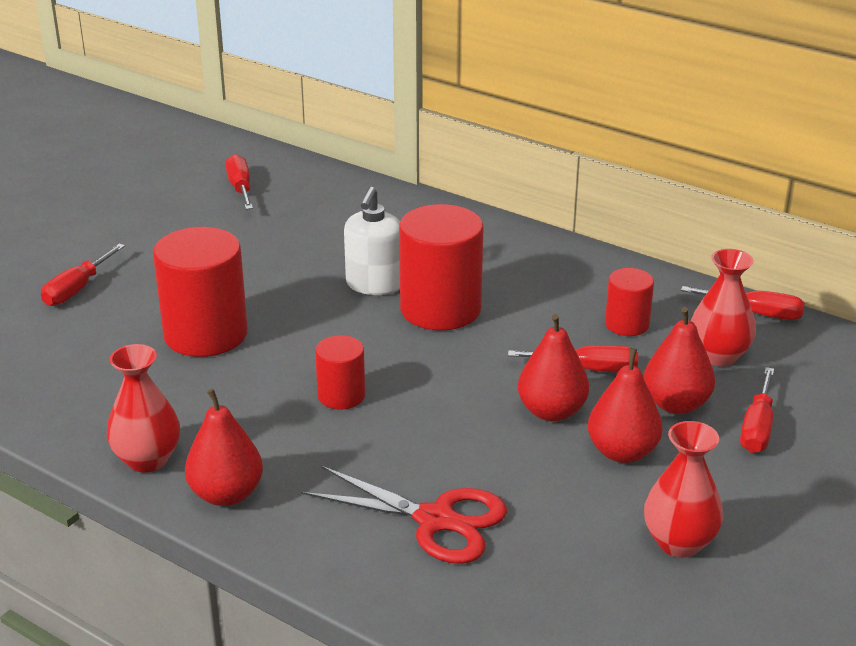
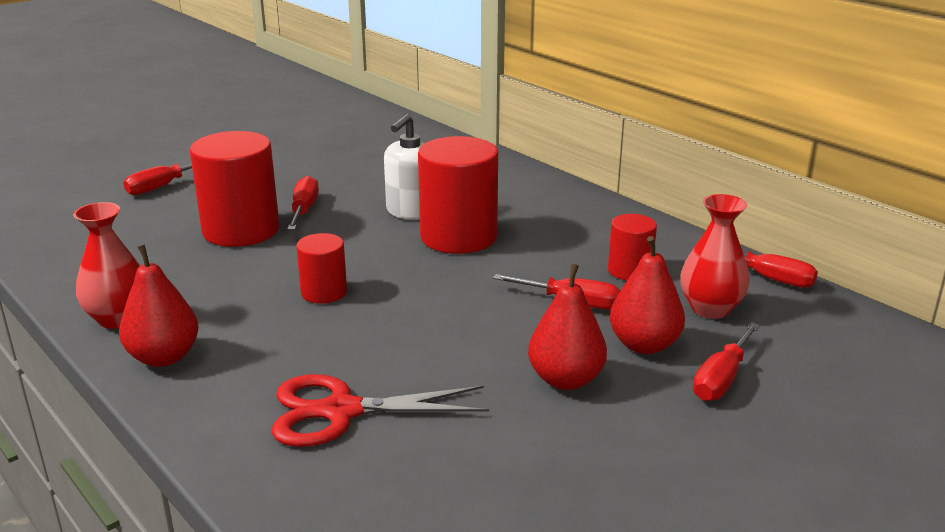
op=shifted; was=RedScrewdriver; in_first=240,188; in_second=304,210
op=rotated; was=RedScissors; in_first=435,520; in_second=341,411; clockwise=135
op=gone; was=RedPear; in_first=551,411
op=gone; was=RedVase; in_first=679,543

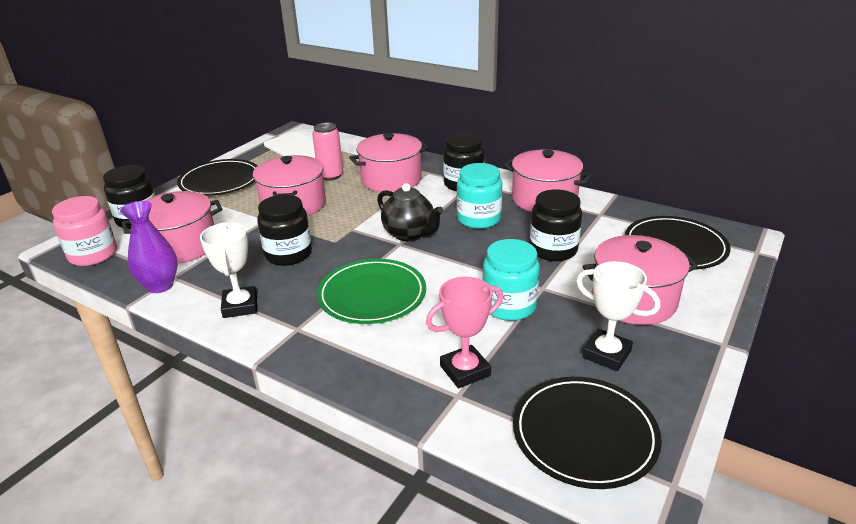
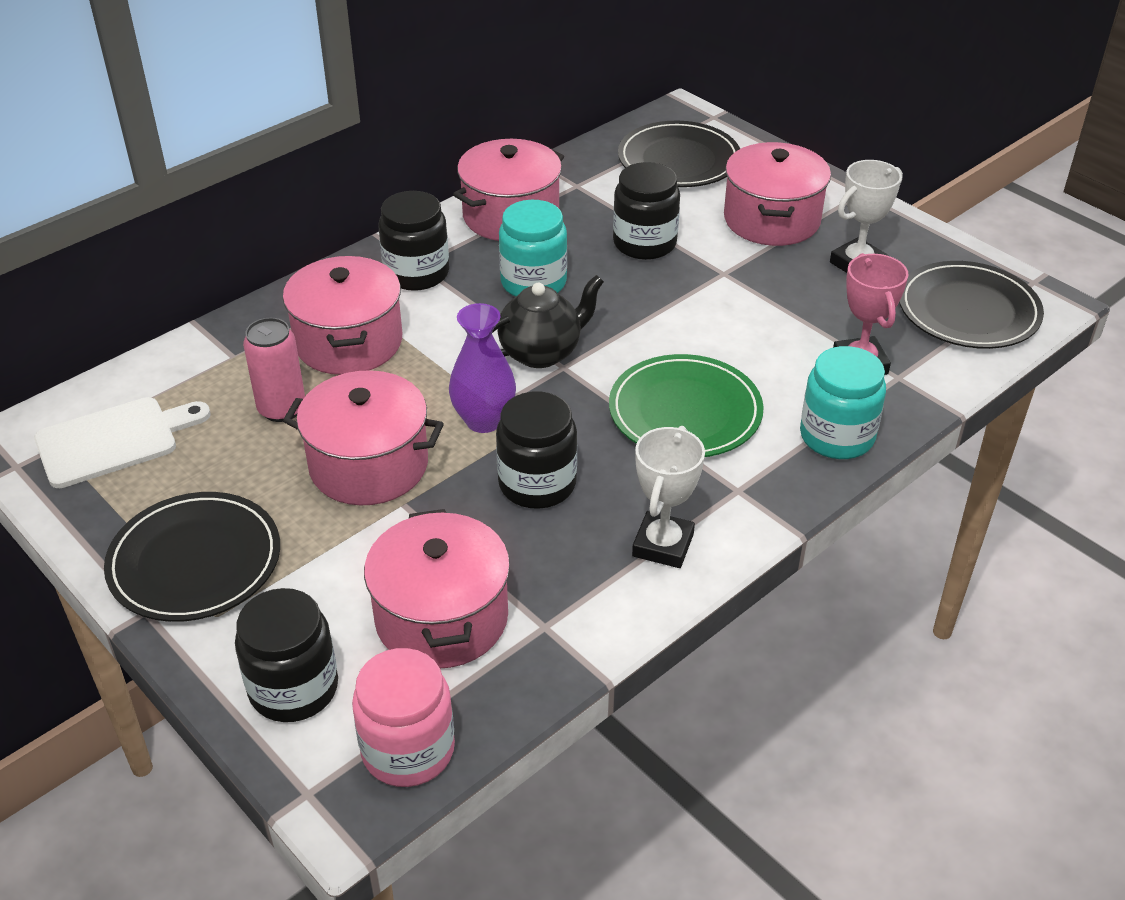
op=shifted; was=PurpleVase; in_first=160,286; in_second=484,420
op=rotated; was=WhiteTrophy; in_first=240,306; in_second=663,545; clockwise=-75
op=shifted; was=TurquoiseJar; in_first=509,306; in_second=837,436

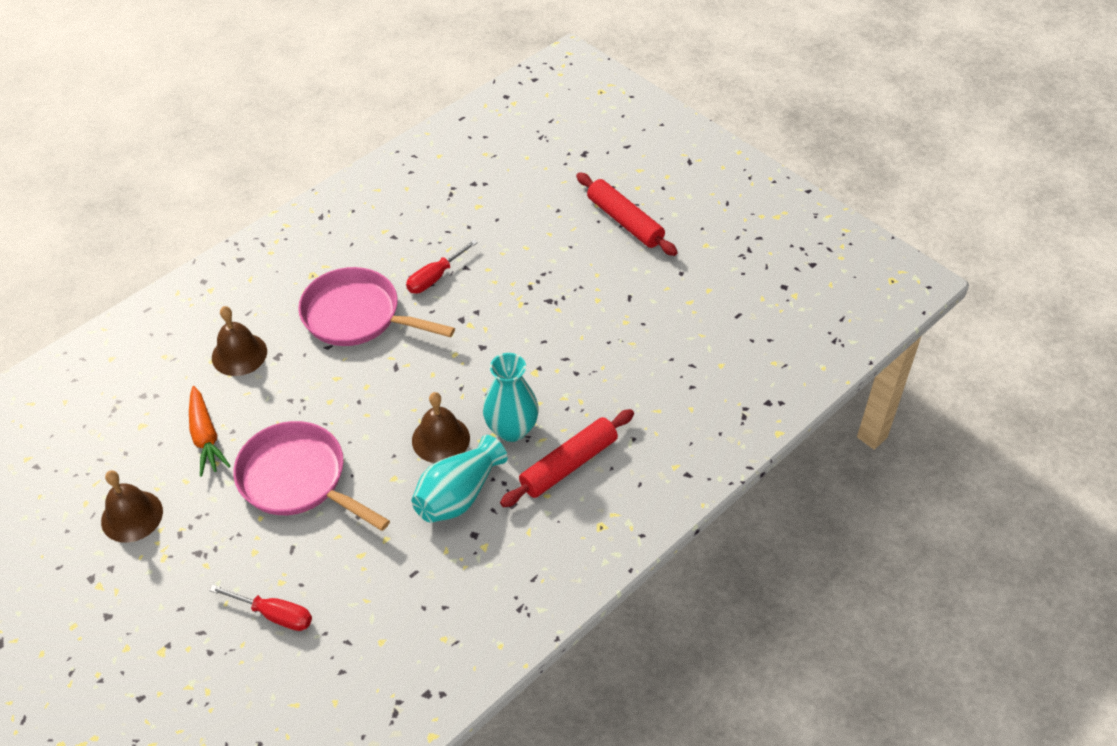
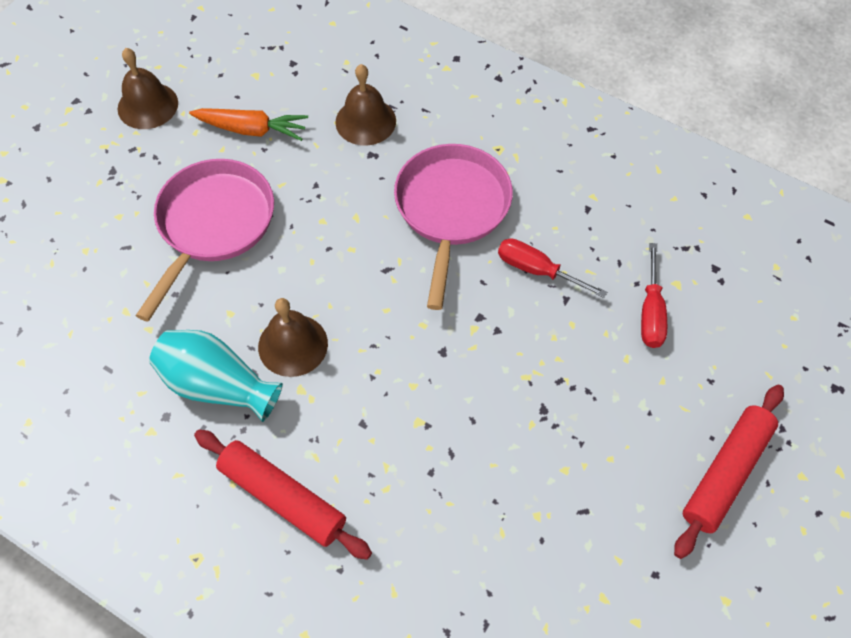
op=rotated; was=OrangeCarrot; in_first=205,437; in_second=251,130; clockwise=-135
op=shifted; was=RedScrewdriver; in_first=274,614; in_second=651,312
op=gone; was=TurquoiseVase; in_first=512,429

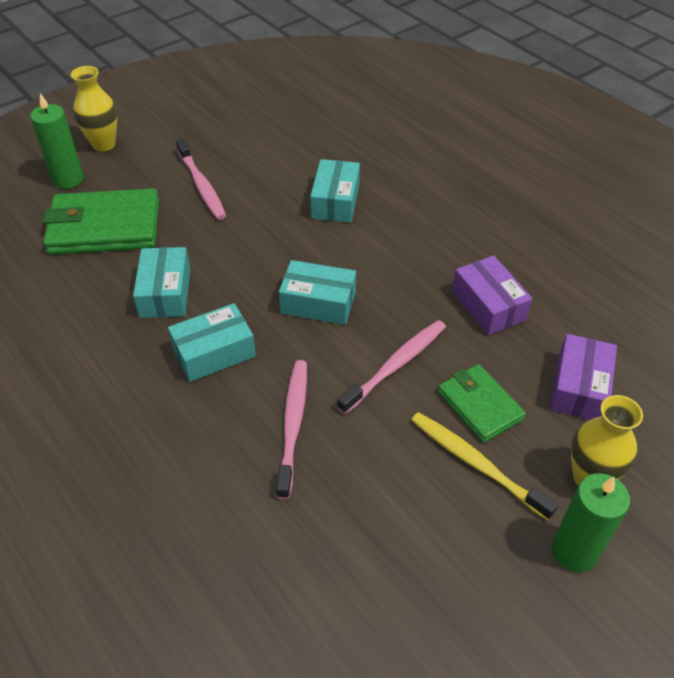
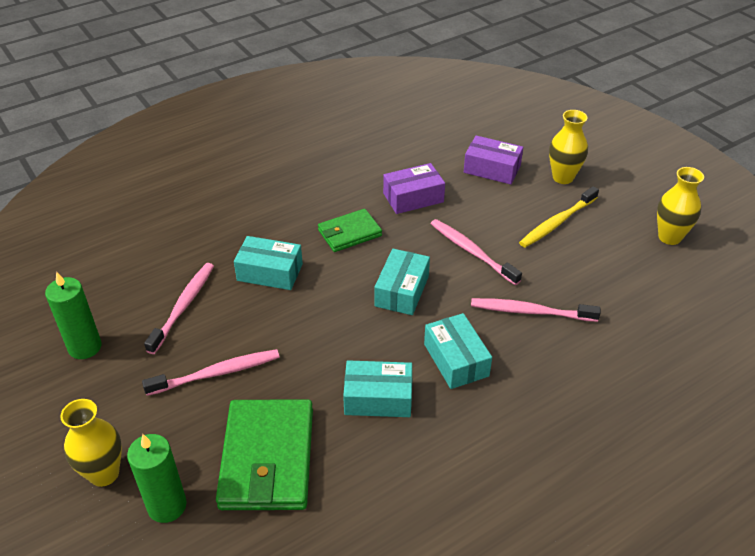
op=shifted; was=GreenWallet; in_first=479,405; in_second=349,233
op=shifted; was=GreenCandle; in_first=574,551; in_second=85,347
op=new; now=PinkToothbrush; in_second=183,306
op=new; now=YellowVase; in_second=669,237

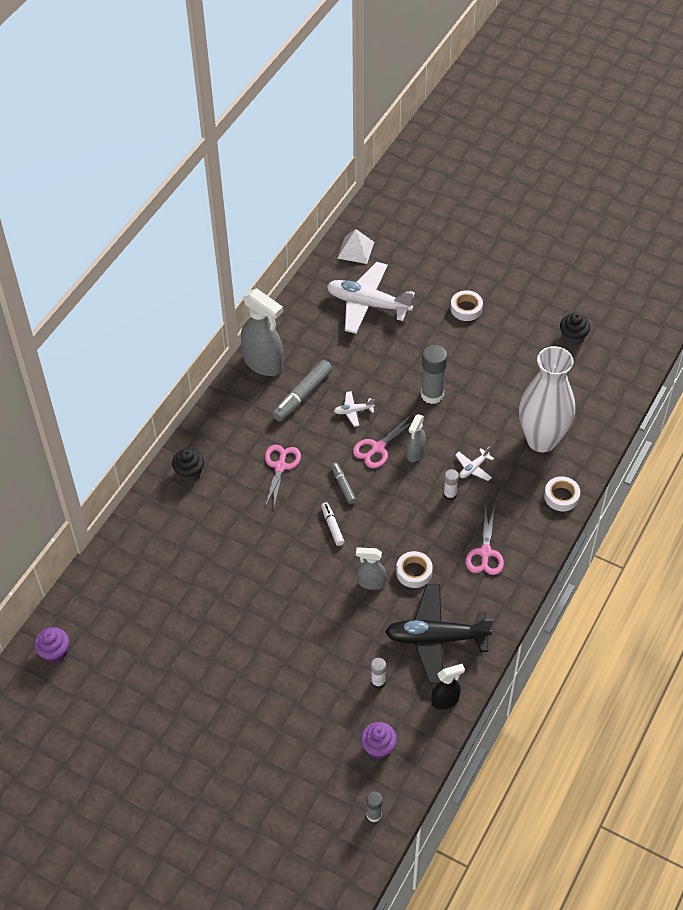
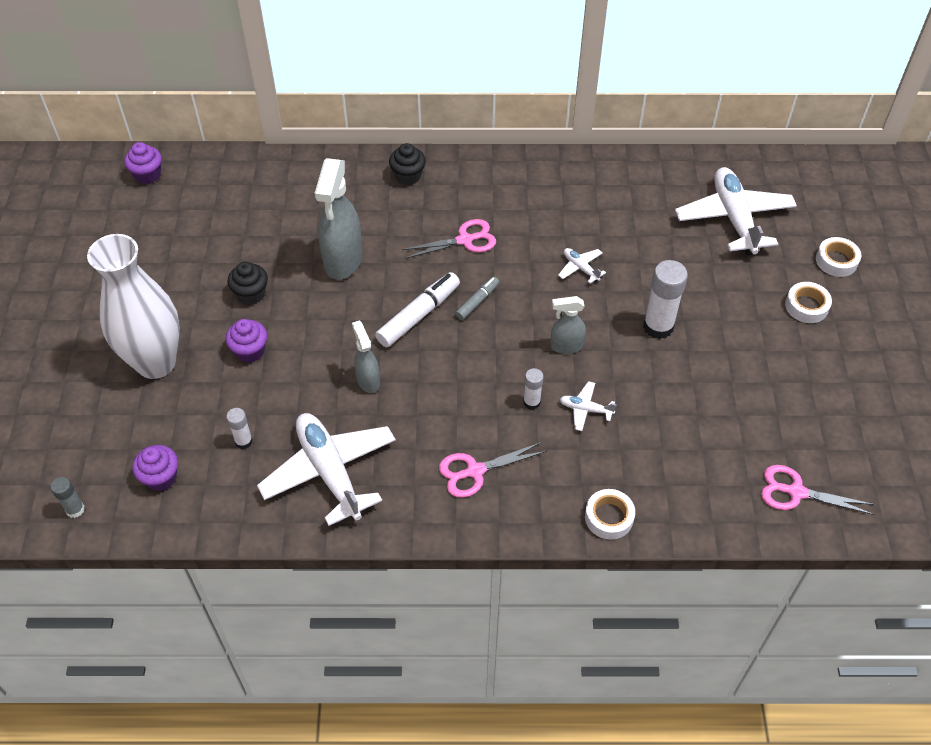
op=shifted; was=GreySprayBottle; in_first=264,363; in_second=343,260
op=gone; was=GreyMarker; in_first=302,395
op=scaled; was=WhiteMarker; in_first=332,526; in_second=419,315; ratio=1.76
op=gone; was=WhitePyramid; in_first=355,250
op=shifted; was=PinkScissors; in_first=378,448; in_second=796,492
op=repainted; was=BlackPlane; now=WhitePlane; in_first=436,638; in_second=330,472
op=shifted; was=WhiteTape; in_first=414,572; in_second=836,261
op=repainted; was=GreyGlueStick; now=WhiteGlueStick; in_first=432,394; in_second=658,327
op=gone; was=BlackSprayBottle; in_first=445,700
op=shifted; was=WhiteVase; in_first=541,440; in_second=156,362
op=shifted; was=BlackCupcake; in_first=573,337; in_second=251,294
op=new; now=PurpleCupcake; in_second=250,351

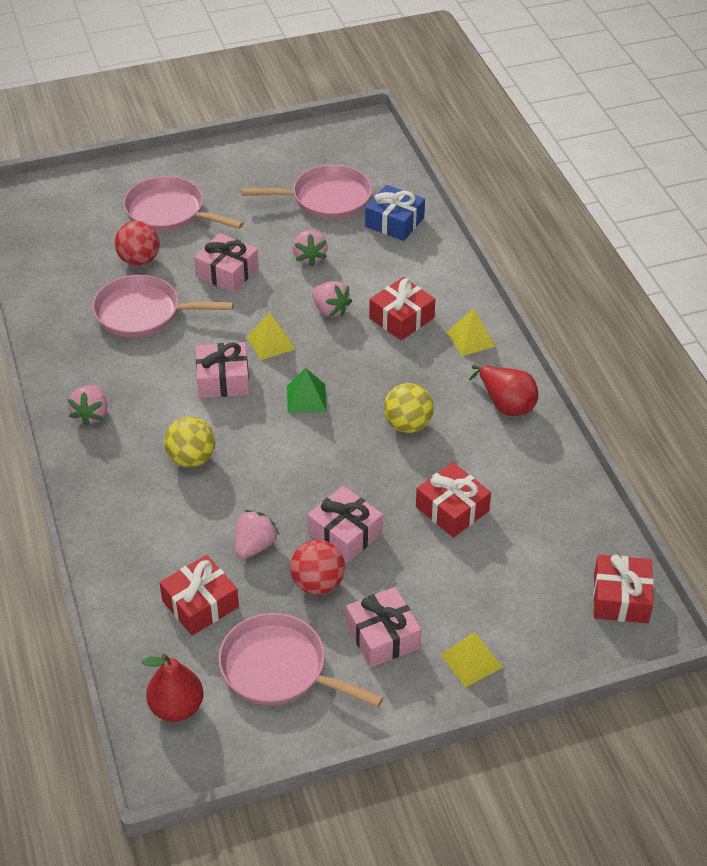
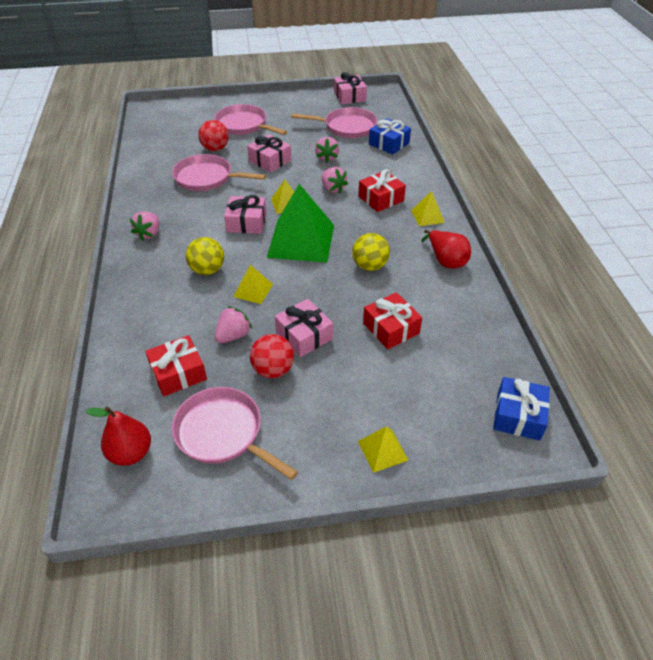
op=scaled; was=GreenPyramid; in_first=306,398; in_second=301,240; ratio=2.13
op=shifted; was=PinkGift; in_first=382,636; in_second=349,96
op=repainted; was=RedGift; now=BlueGift; in_first=620,598; in_second=518,415
op=new; now=YellowPyramid; in_second=253,290

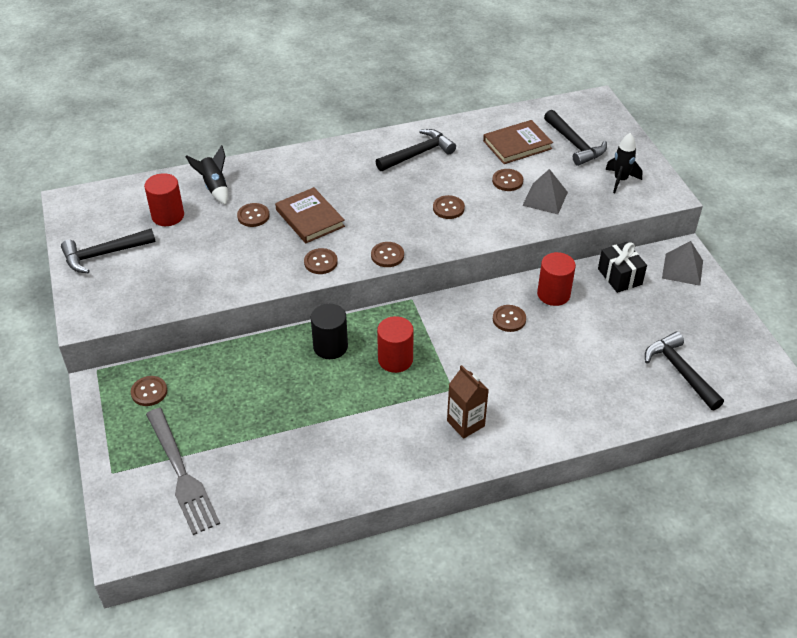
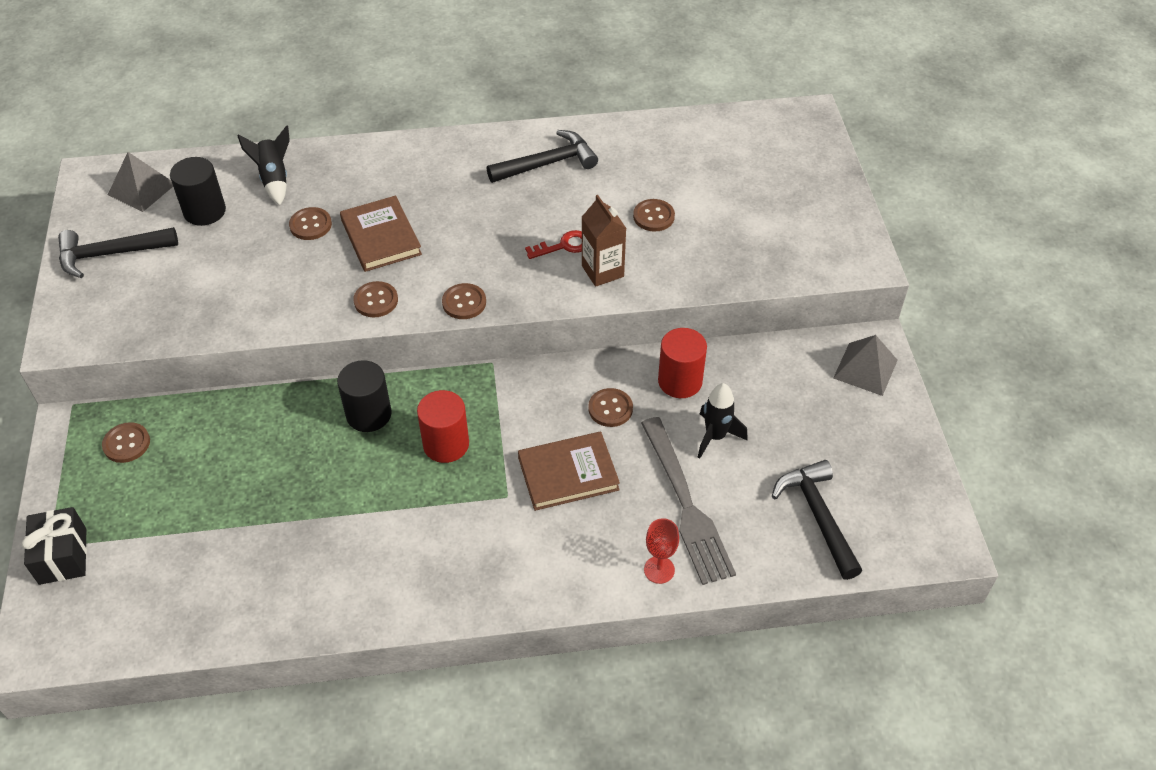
op=repainted; was=RedCylinder; now=BlackCylinder; in_first=168,216; in_second=204,211
op=shifted; was=GreyFork; in_first=182,474; in_second=686,505
op=swapped; was=BrownButton; now=RedKey; in_first=448,208; in_second=564,246
op=shifted; was=BrownCarton; in_first=465,423; in_second=602,271
op=shifted; was=BrownBook; in_first=517,145; in_second=568,474
op=shifted; was=GreyPyramid; in_first=545,198; in_second=142,189
op=gone; was=BlackHammer; in_first=574,144
op=shifted; was=BlackGift; in_first=619,276; in_second=63,556
op=shifted; was=BlackRocket; in_first=620,180; in_second=715,436
op=new; now=RedGoblet; in_second=659,570

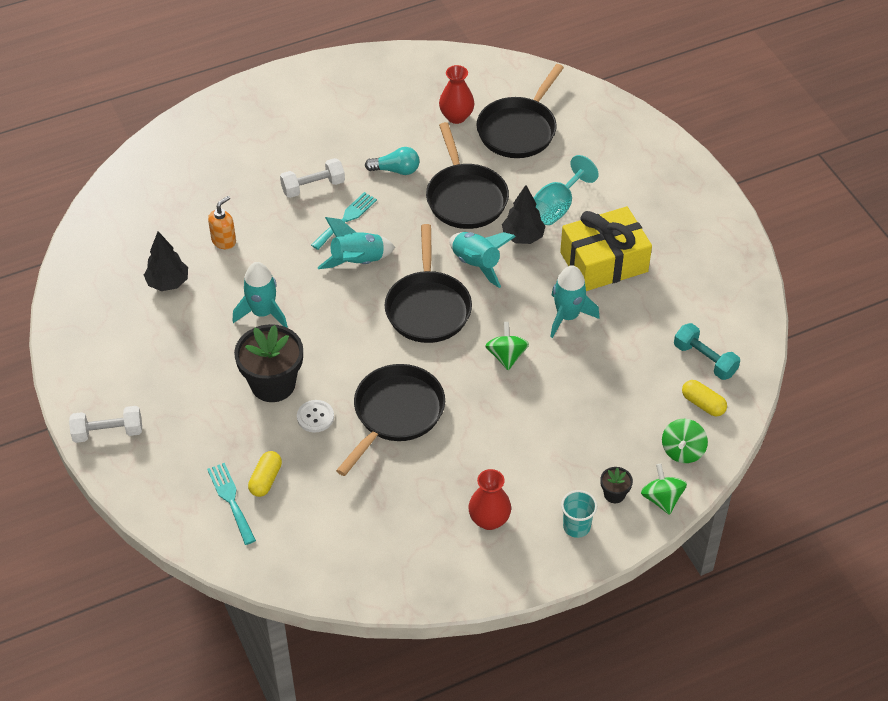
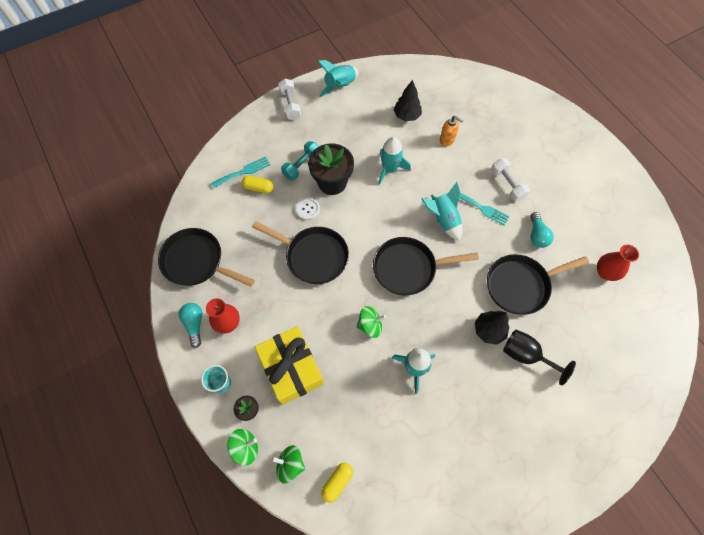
op=shifted; was=TurquoiseRocket; in_first=477,264; in_second=340,86
op=shifted; was=BlackPan; in_first=519,129; in_second=197,262
op=repainted; was=TurquoiseGoblet; now=BlackGoblet; in_first=557,207; in_second=526,355
op=shifted; was=YellowGift; in_first=604,262; in_second=291,368
op=shifted; was=TurquoiseDumbbell; in_first=705,360; in_second=302,166
op=new; now=TurquoiseLightBulb; in_second=194,324

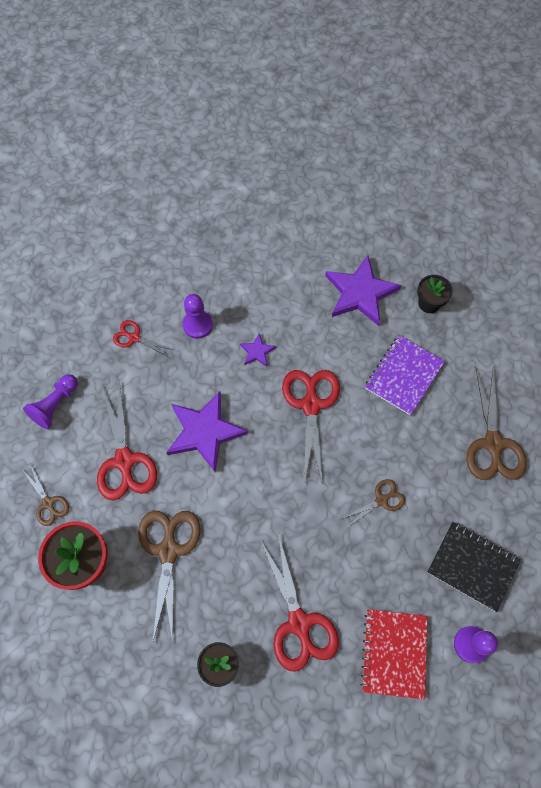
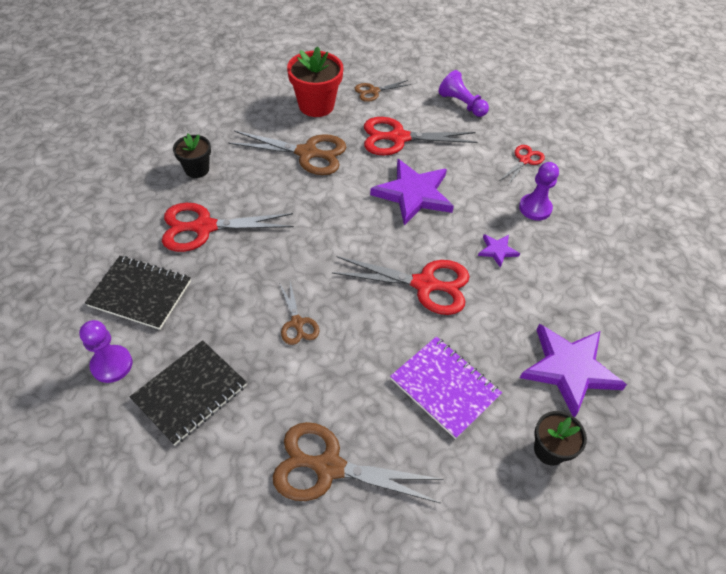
op=repainted; was=RedNotebook; now=BlackNotebook; in_first=394,653; in_second=140,293

